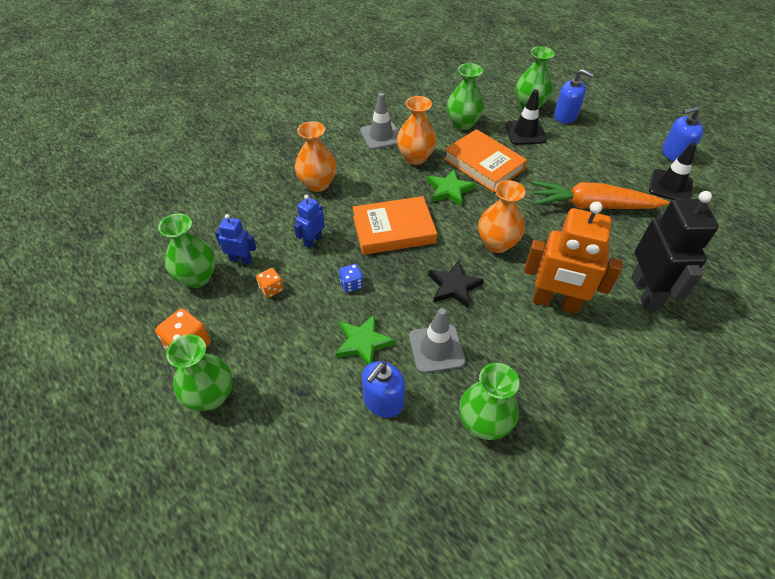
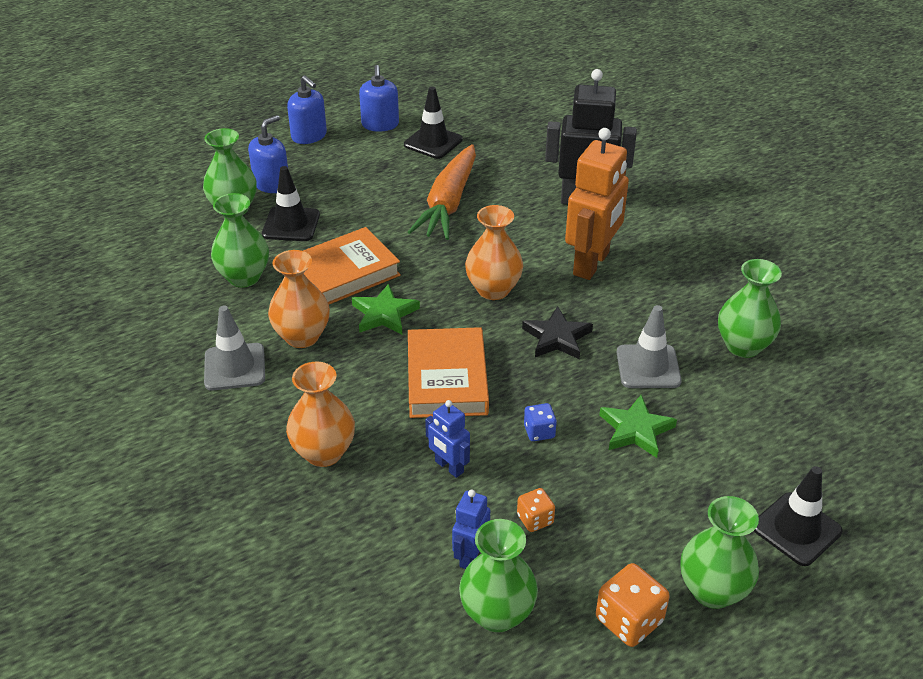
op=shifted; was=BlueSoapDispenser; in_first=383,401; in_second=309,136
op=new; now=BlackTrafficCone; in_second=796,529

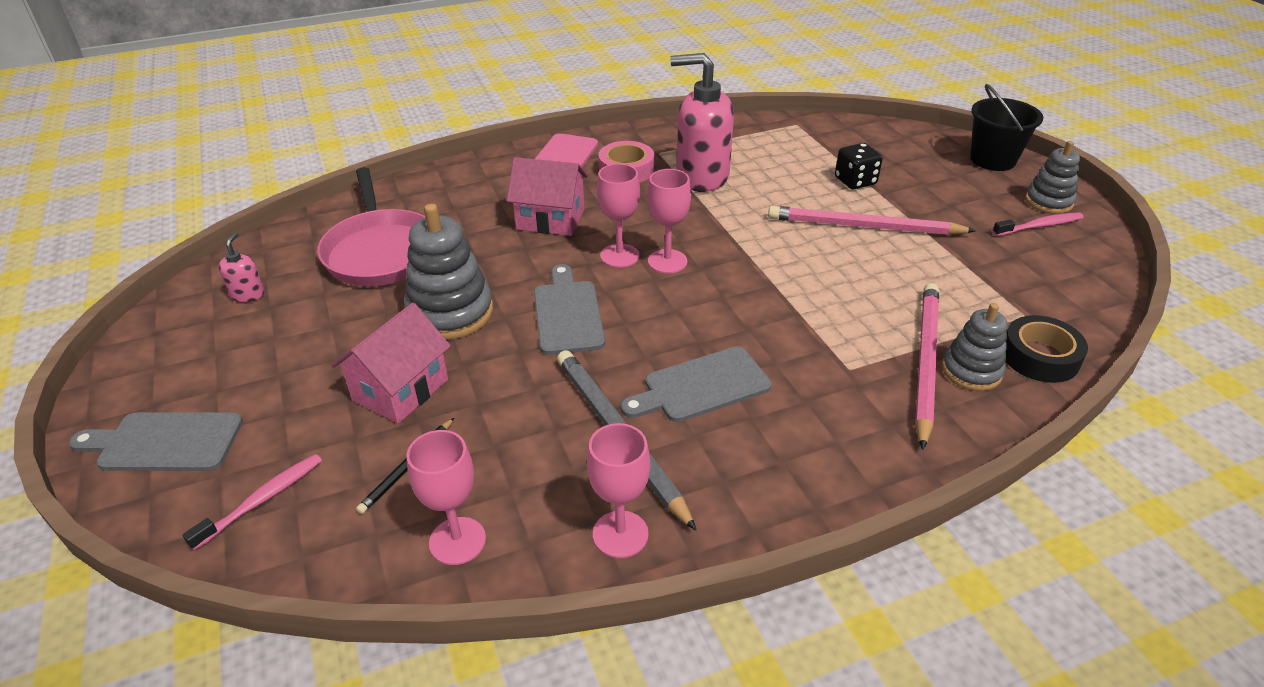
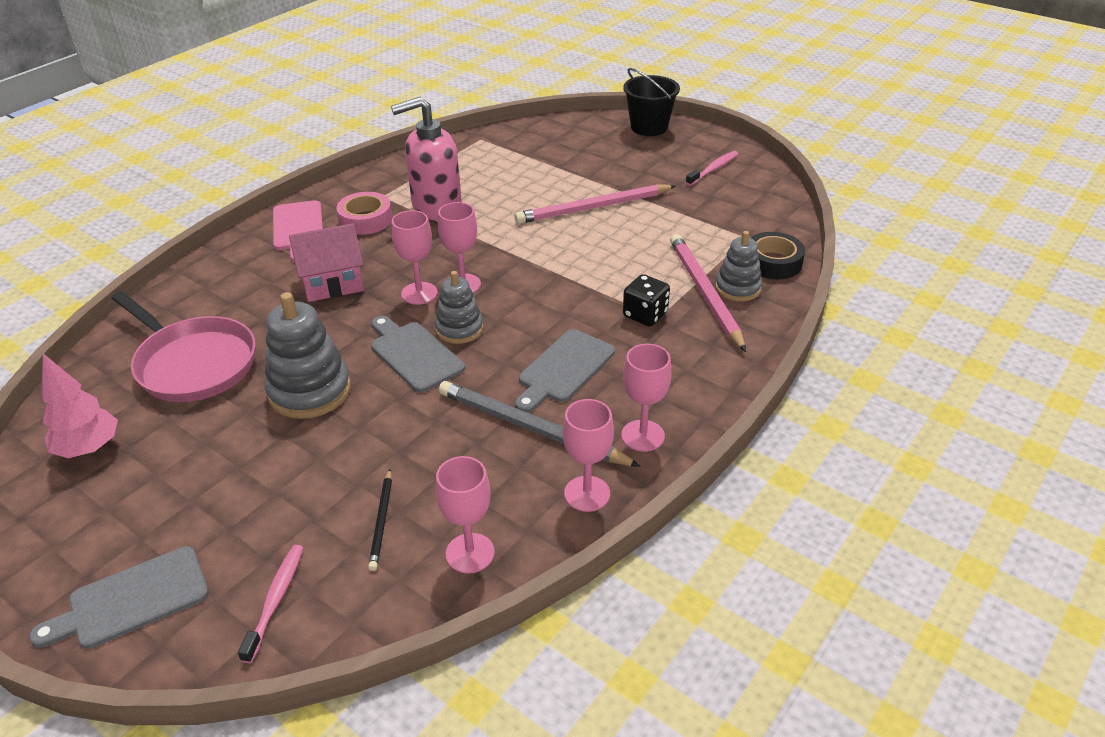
op=swapped; was=PinkSoapDispenser; now=PinkTree; in_first=248,294; in_second=89,448
op=gone; was=PinkHouse; in_first=400,390
op=shifted; was=BlackDice; in_first=855,181; in_second=645,315
op=shifted; was=GreyStackingToy; in_first=1048,202; in_second=459,329
op=new; now=PinkGoblet; in_second=643,436

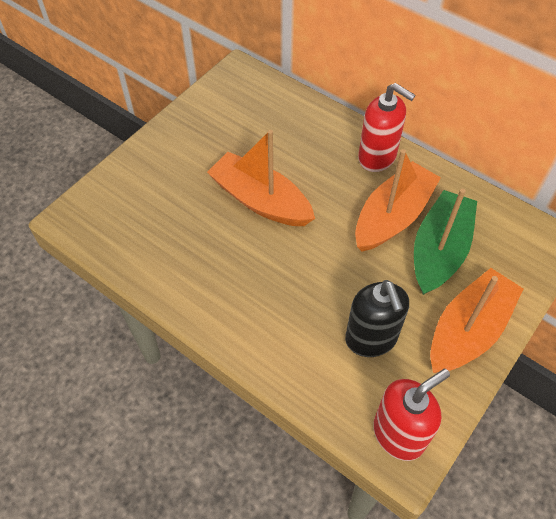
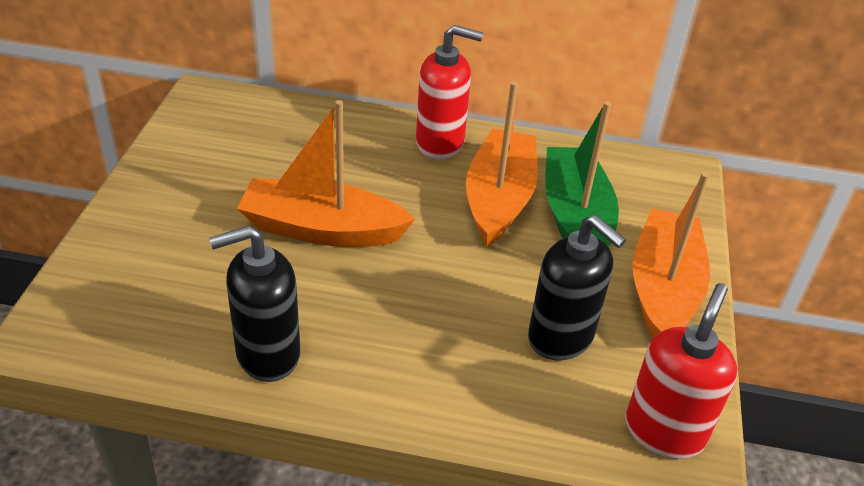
op=new; now=BlackSoapDispenser; in_second=267,354

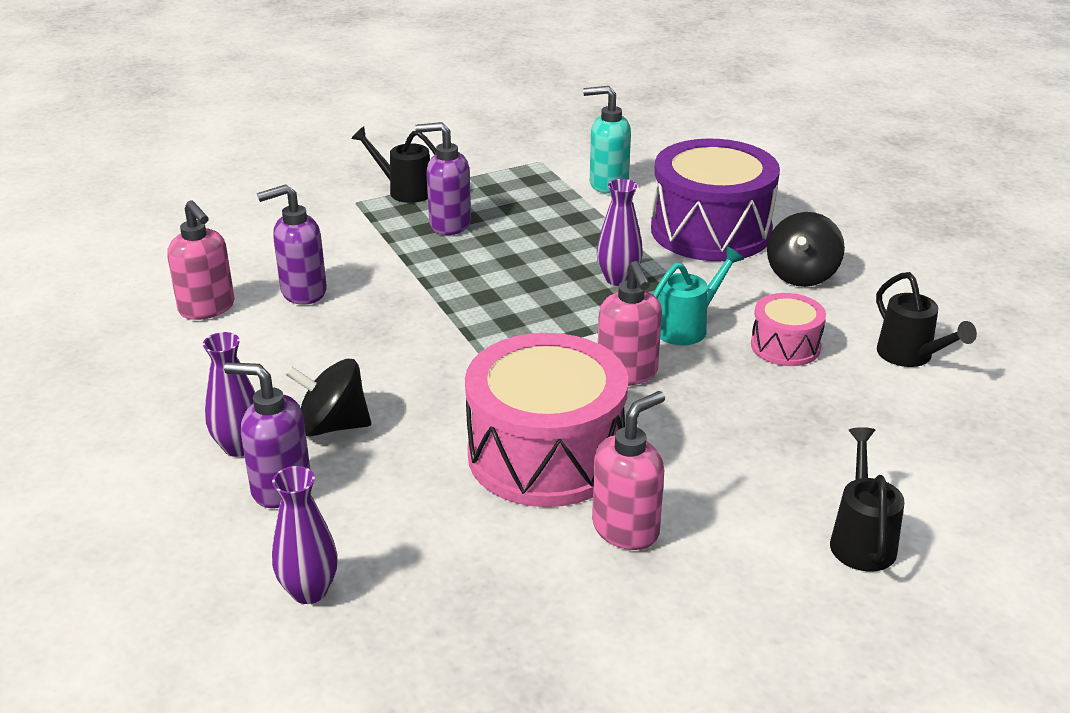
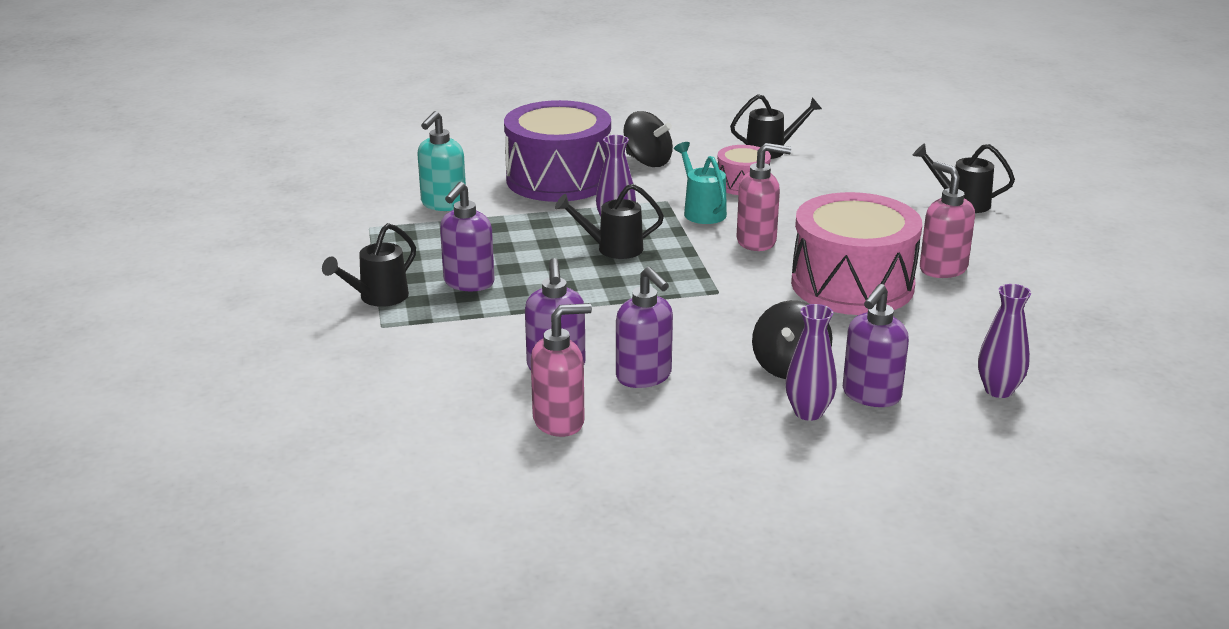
op=new; now=BlackWateringCan; in_second=613,249
op=new; now=PurpleSoapDispenser; in_second=644,377

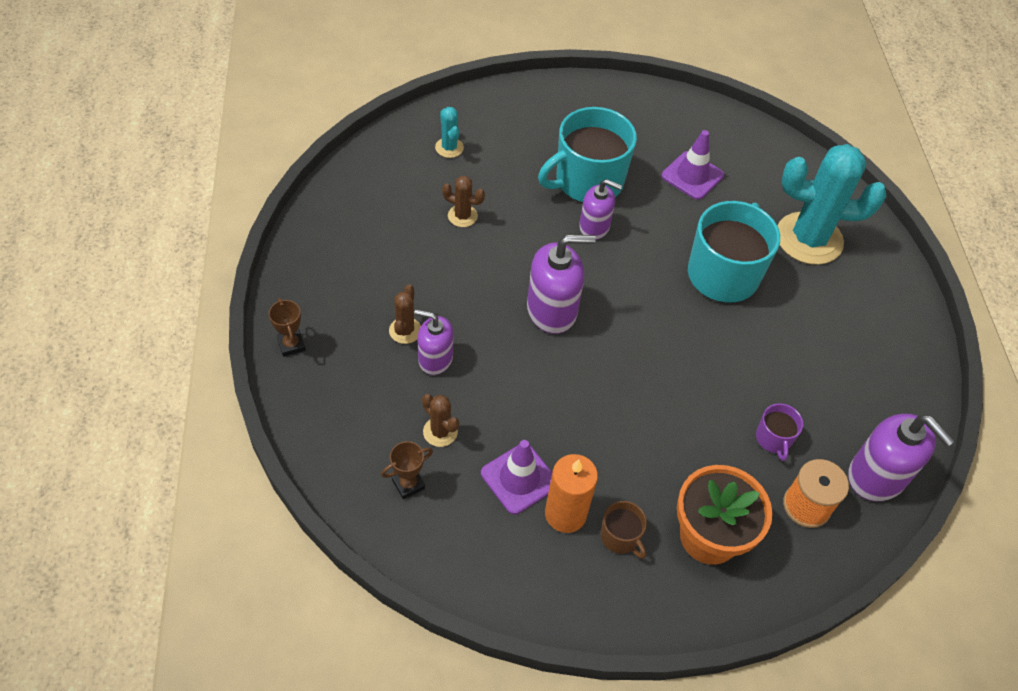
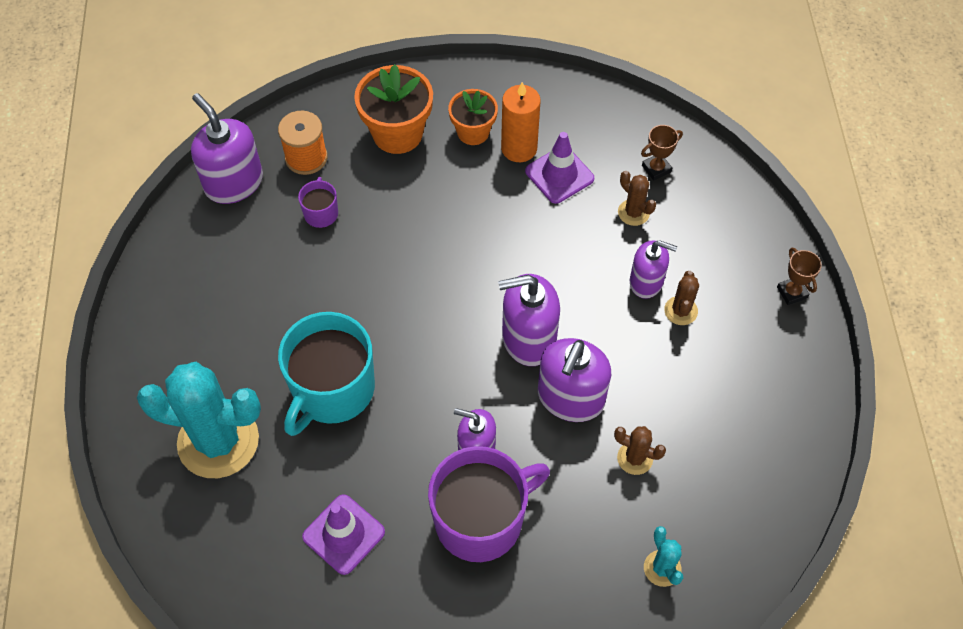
op=repainted; was=TurquoiseMug; now=PurpleMug; in_first=587,181; in_second=481,519
op=swapped; was=BrownMug; now=OrangeFlowerPot; in_first=620,537; in_second=473,132
op=new; now=PurpleSoapDispenser; in_second=570,398

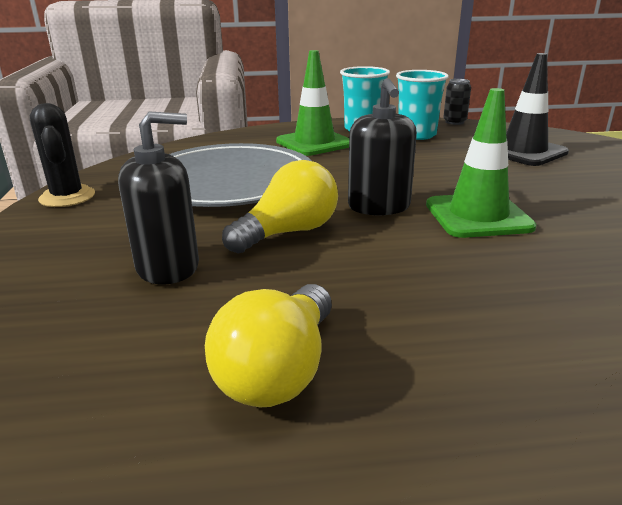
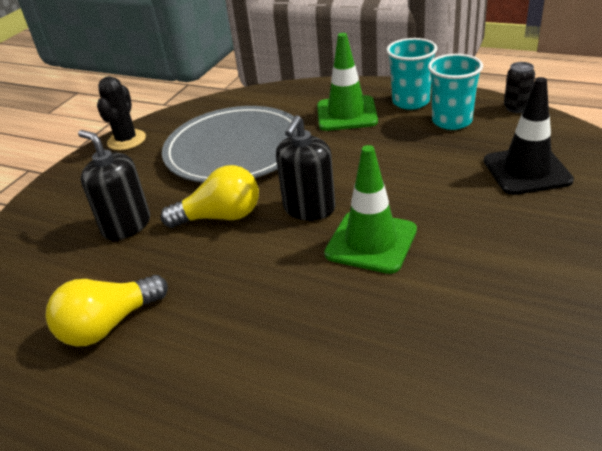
op=rotated; was=BlackSoapDispenser; in_first=168,267; in_second=126,225; clockwise=-150

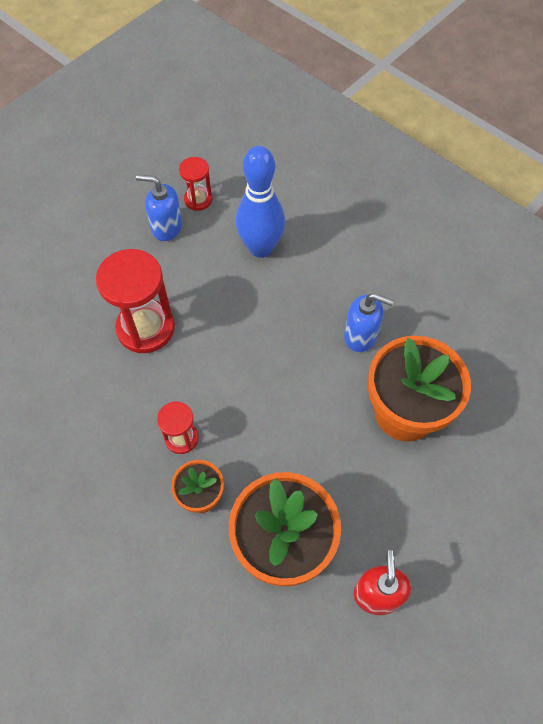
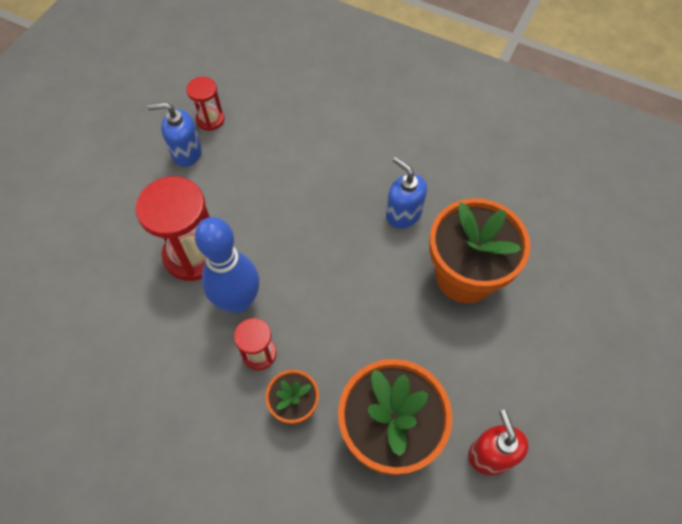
op=shifted; was=BlueBowlingPin; in_first=260,248; in_second=238,301
op=rotated; was=BlueSoapDispenser; in_first=361,336; in_second=403,214; clockwise=-135

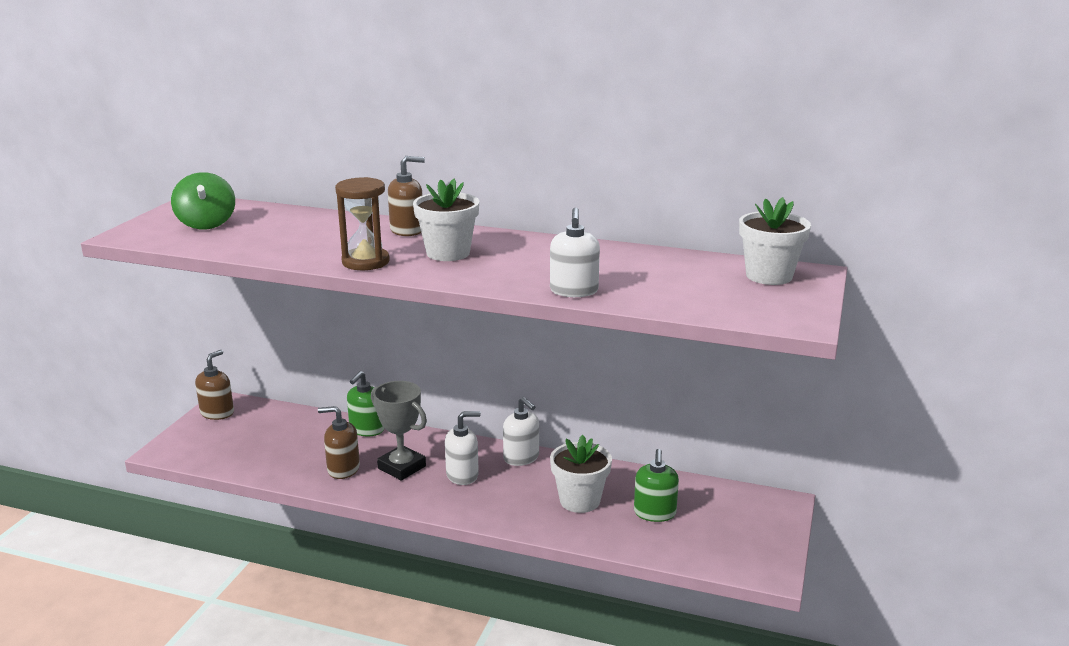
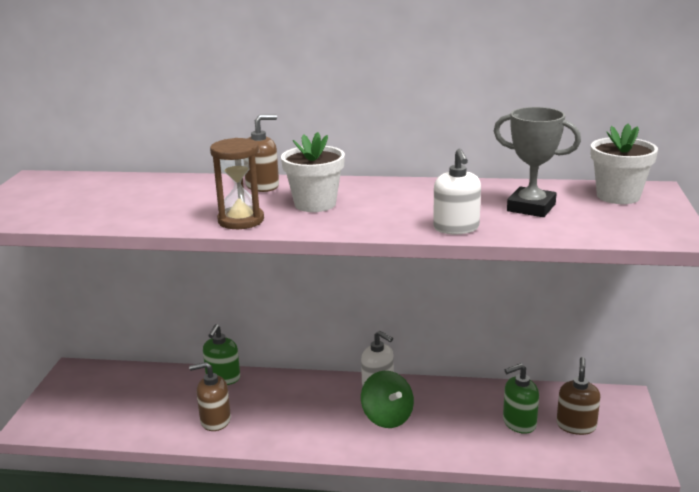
op=shifted; was=GreenSpinningTop; in_first=206,224; in_second=387,417
op=shifted; was=BrownSoapDispenser; in_first=217,413; in_second=576,425
op=shifted; was=GreyTrophy; in_first=402,467; in_second=531,207
op=gone; was=WhiteSoapDispenser; in_first=462,475
op=gone; was=WhiteFlowerPot; in_first=580,500
op=rotated; was=GreenSoapDispenser; in_first=654,513; in_second=519,423; clockwise=75

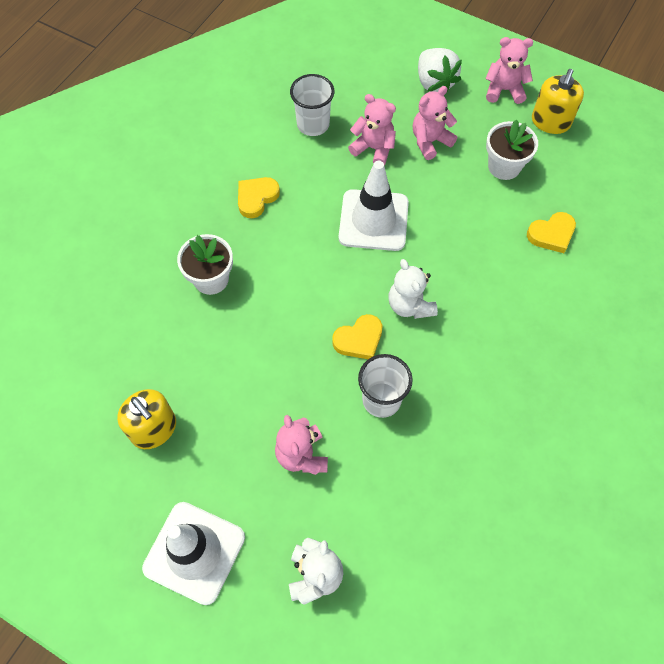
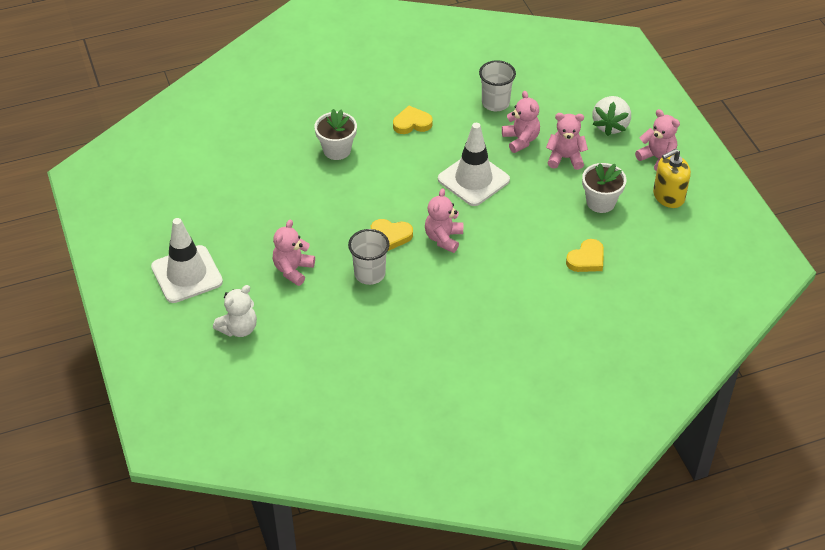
op=gone; was=YellowSoapDispenser; in_first=154,429
op=repainted; was=WhiteTeddyBear; now=PinkTeddyBear; in_first=410,305; in_second=443,238
op=rotated; was=YellowHeart; in_first=551,234; in_second=586,259; clockwise=-60

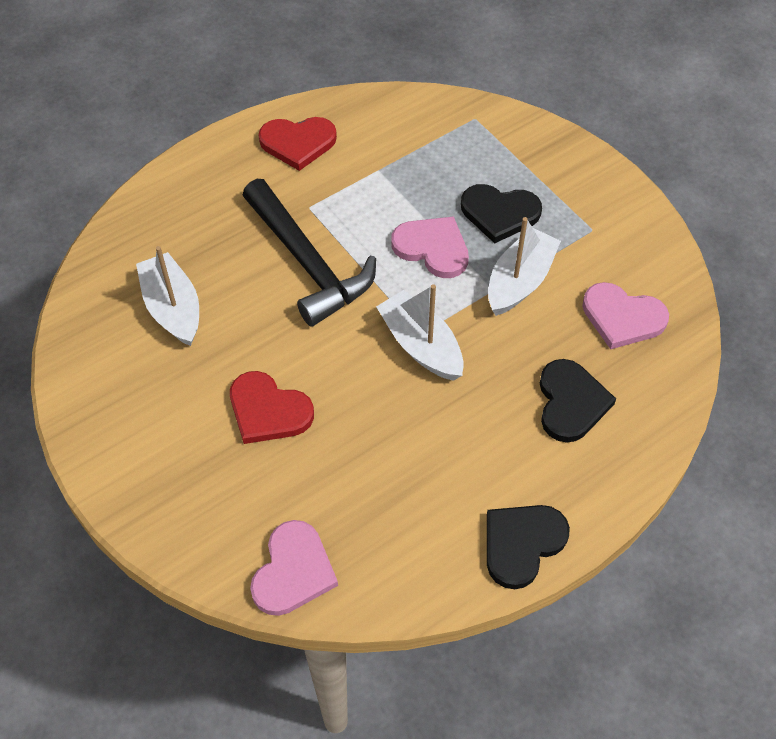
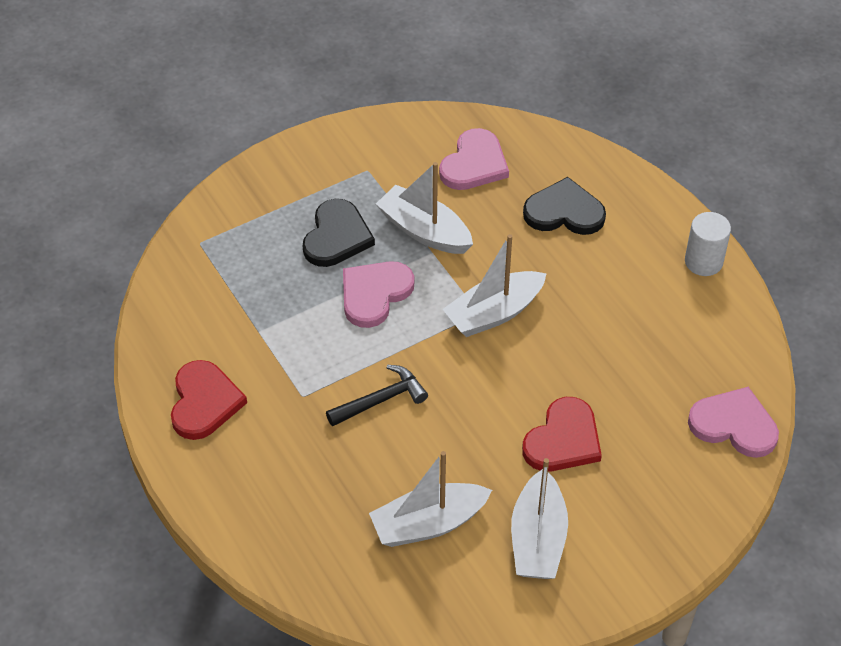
op=scaled; was=BlackHammer; in_first=307,263; in_second=381,400; ratio=0.52
op=swapped; was=BlackHeart; now=WhiteCylinder; in_first=522,544; in_second=703,262
op=new; now=WhiteBoat; in_second=537,539

